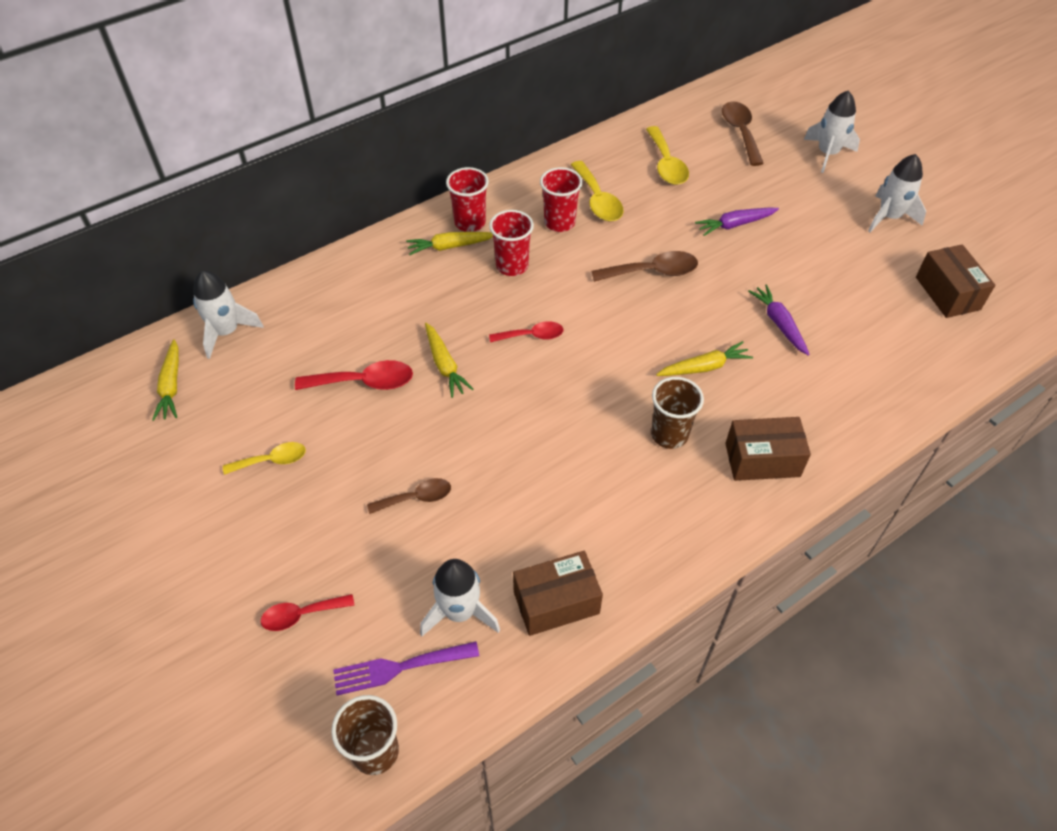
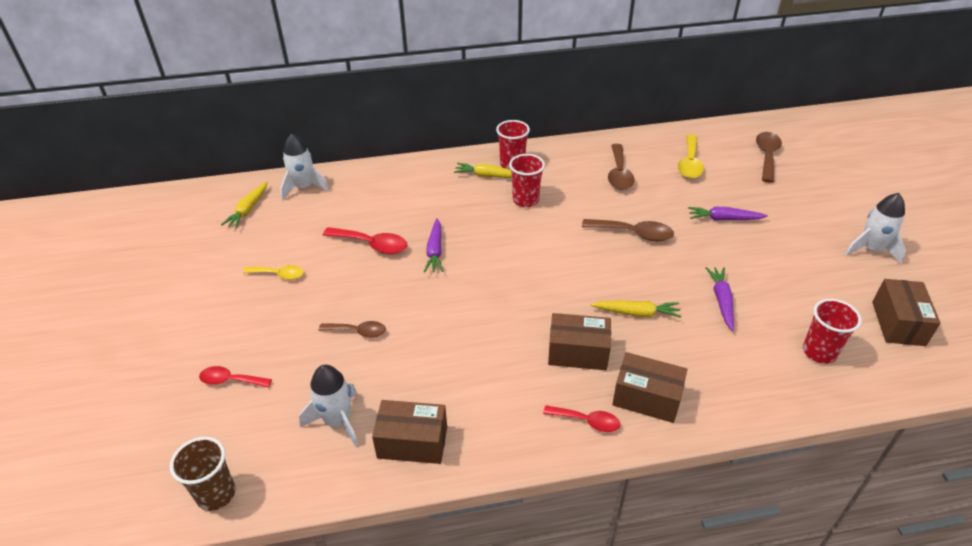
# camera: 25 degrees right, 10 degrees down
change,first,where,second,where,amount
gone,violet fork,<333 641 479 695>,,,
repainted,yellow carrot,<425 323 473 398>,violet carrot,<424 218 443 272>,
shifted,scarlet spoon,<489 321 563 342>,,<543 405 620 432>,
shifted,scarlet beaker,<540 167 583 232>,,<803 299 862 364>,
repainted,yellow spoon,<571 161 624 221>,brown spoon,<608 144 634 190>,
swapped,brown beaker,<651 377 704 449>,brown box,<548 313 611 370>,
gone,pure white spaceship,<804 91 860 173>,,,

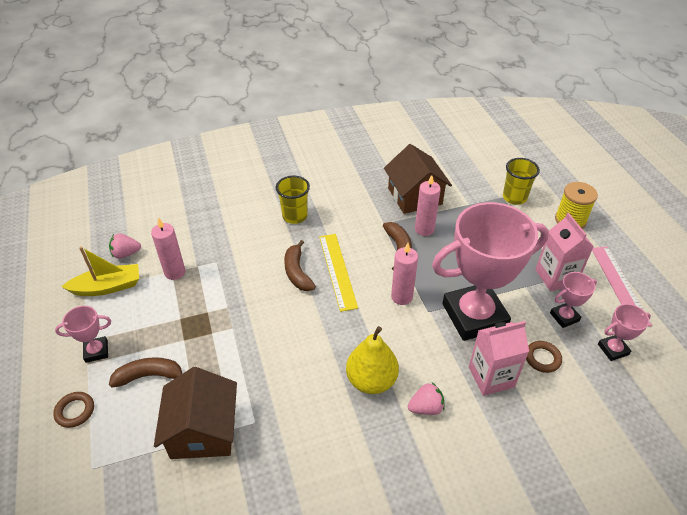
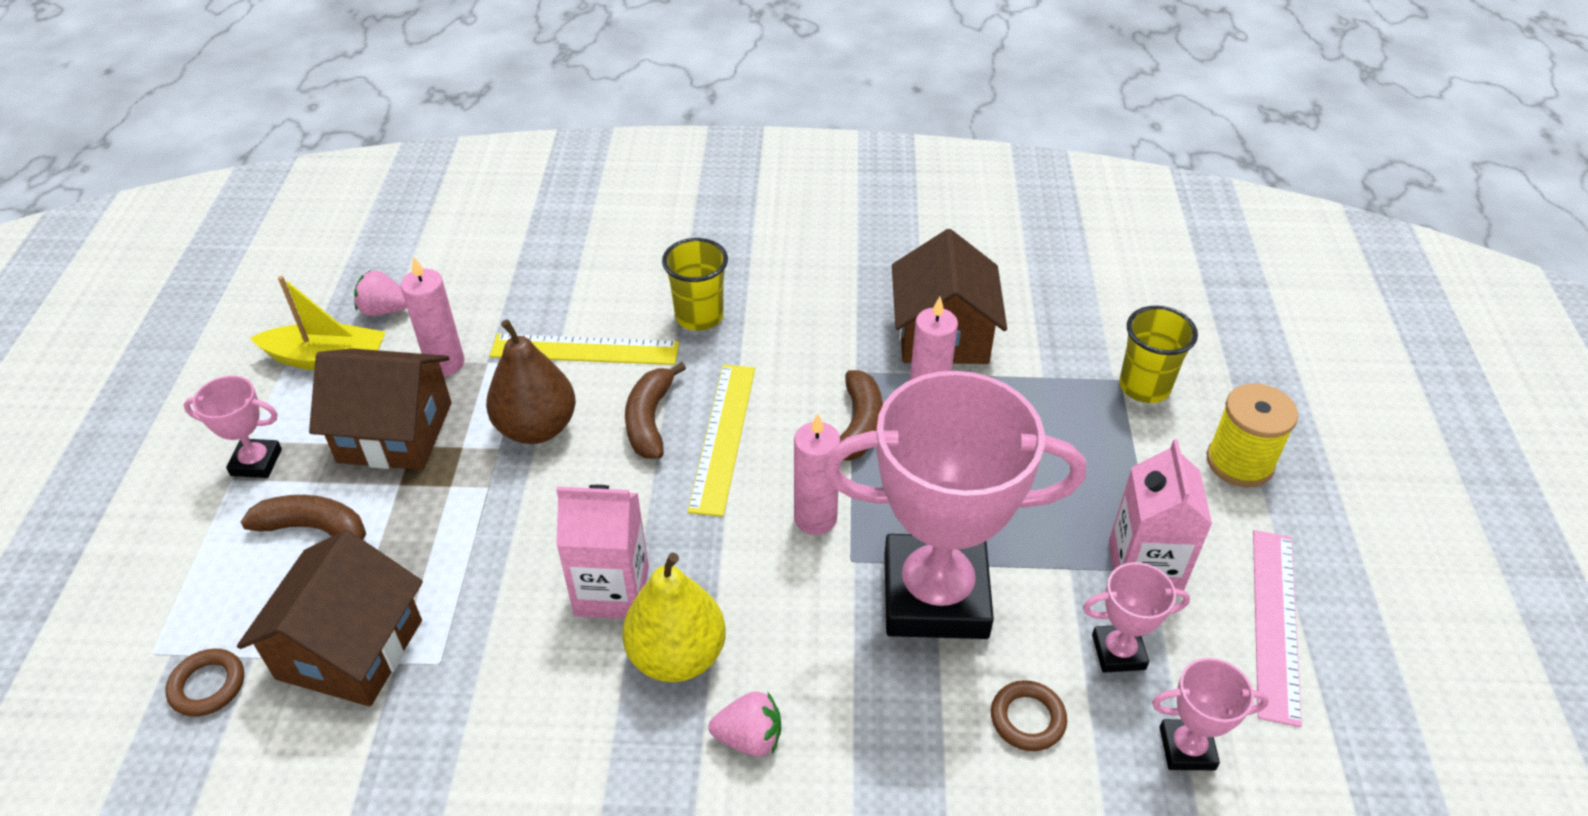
# camera: 20 degrees right, 0 degrees up
change,first,where,second,where,amount
shifted,brown ring,<53 392 94 428>,,<165 649 244 717>,
shifted,pink milk carton,<469 321 529 396>,,<556 485 649 619>,
new,,,brown house,<309 349 451 470>,
new,,,brown pear fruit,<486 319 576 444>,
new,,,yellow measuring stick,<490 334 679 365>,

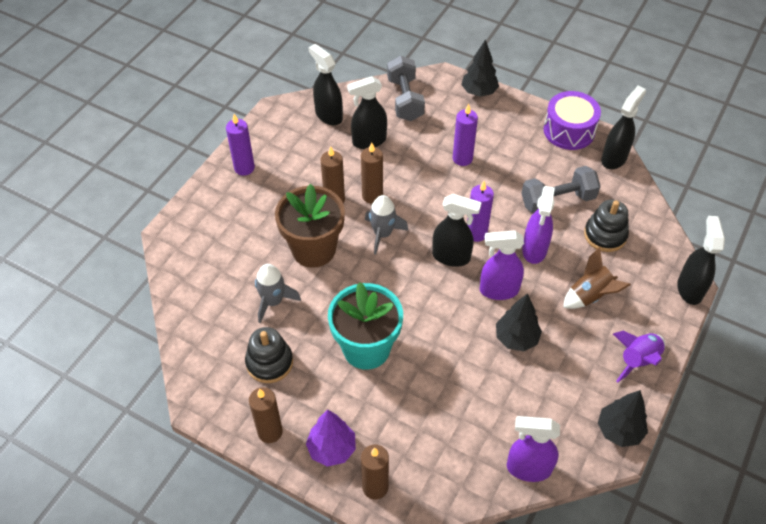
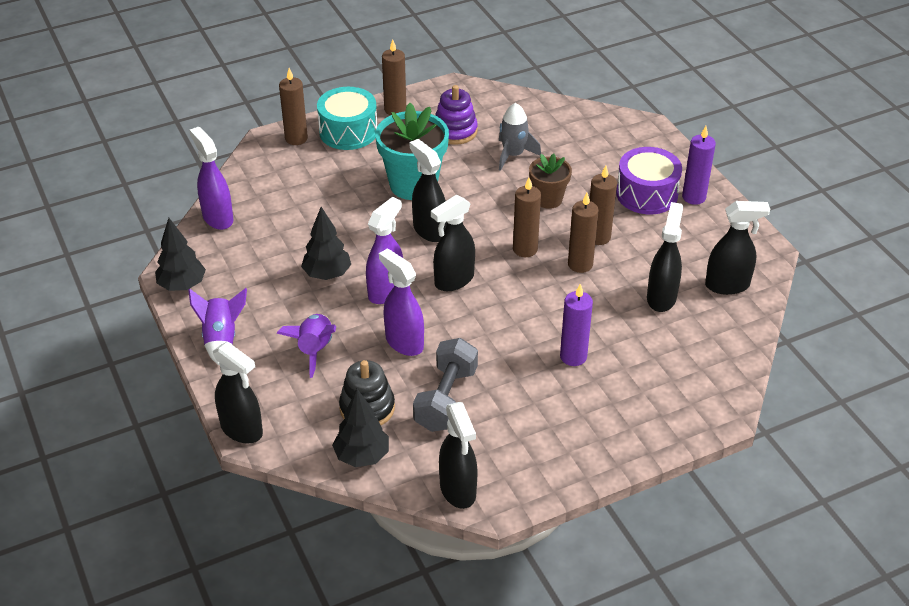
# camera: 125 degrees right, 10 degrees down
change,first,where,second,where,amount
repainted,ebony ring stacker,<245 327 293 383>,violet ring stacker,<435 85 478 145>,
scaled,brown flower pot,<275 184 345 268>,,<529 154 572 209>,x0.58
swapped,violet fir tree,<306 410 356 467>,turquoise toy drum,<317 87 377 150>,
swapped,grey spaceship,<365 195 409 255>,brown candle,<513 178 541 257>,
gone,grey dumbbell,<387 56 425 121>,,,
shifted,ebony fir tree,<461 39 499 97>,,<332 389 389 467>,
gone,violet candle,<467 181 494 242>,,,
rotated,violet spray bottle,<507 416 560 482>,,<189 127 233 230>,75 degrees counterclockwise
shifted,violet toy drum,<544 91 601 150>,,<616 147 682 214>,
repainted,brown spaceship,<563 247 631 309>,violet spaceship,<277 314 336 378>,
new,,,ebony spray bottle,<410 139 447 242>,

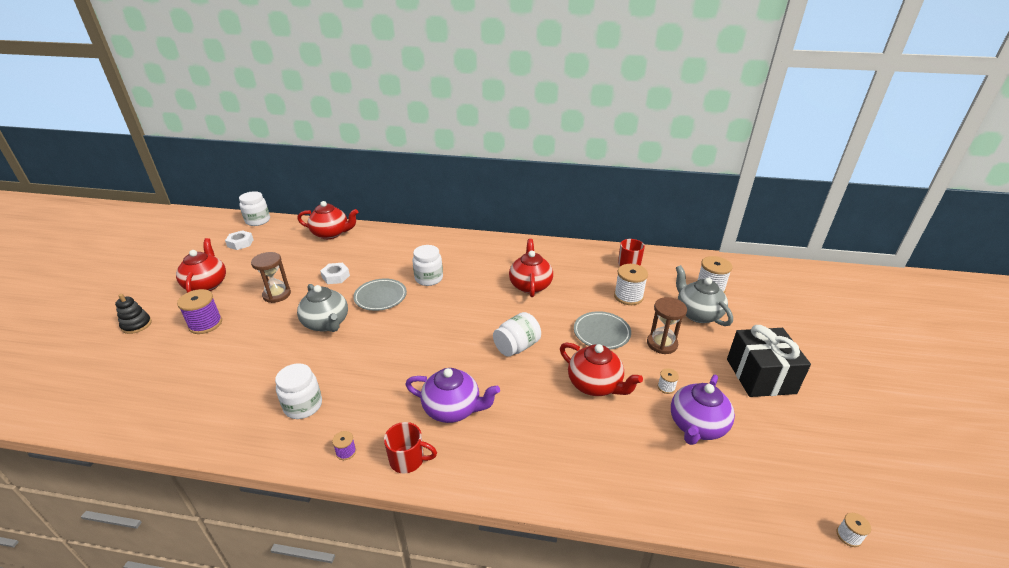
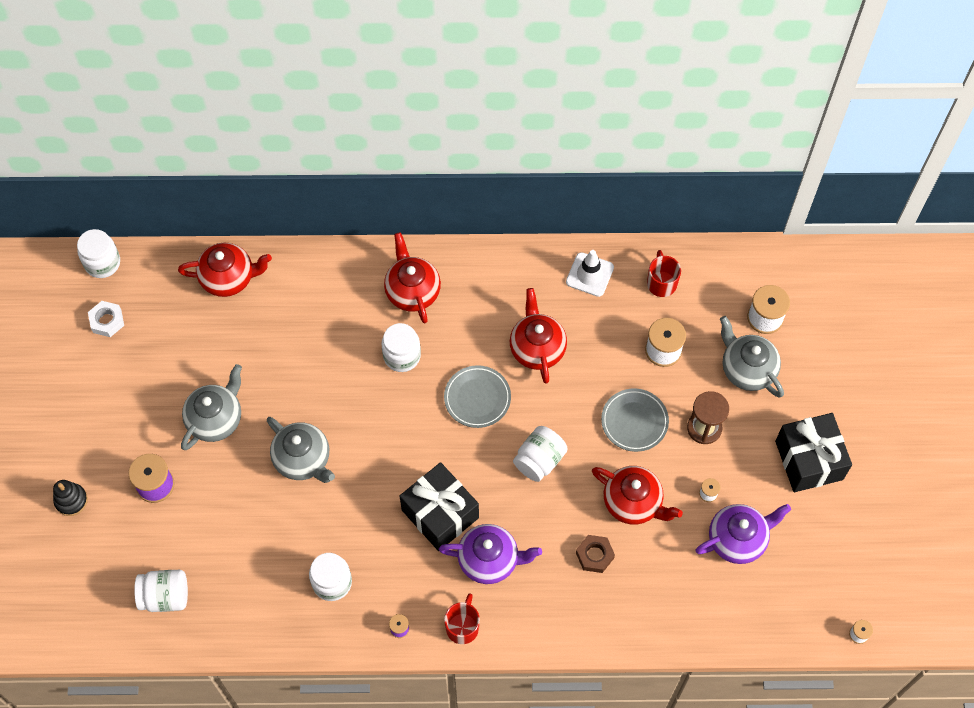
# camera: 10 degrees left, 30 degrees up
change,first,where,second,where,amount
shifted,scarlet tea pot,<176 238 226 293>,,<384 232 441 324>,
swapped,brown sandglass,<251 252 291 303>,grey tea pot,<181 364 242 450>,
gone,pure white hexagon nut,<320 263 350 284>,,,
shifted,grey plate,<353 278 407 311>,,<444 365 511 428>,
rotated,scarlet mug,<384 422 437 473>,,<444 593 480 644>,75 degrees counterclockwise
rotated,violet tea pot,<671 375 735 445>,,<695 504 791 564>,135 degrees counterclockwise
new,,,pure white jam jar,<134 570 188 612>,
new,,,ebony present,<400 462 479 551>,
new,,,pure white traffic cone,<566 250 614 297>,
new,,,brown hexagon nut,<576 535 615 573>,

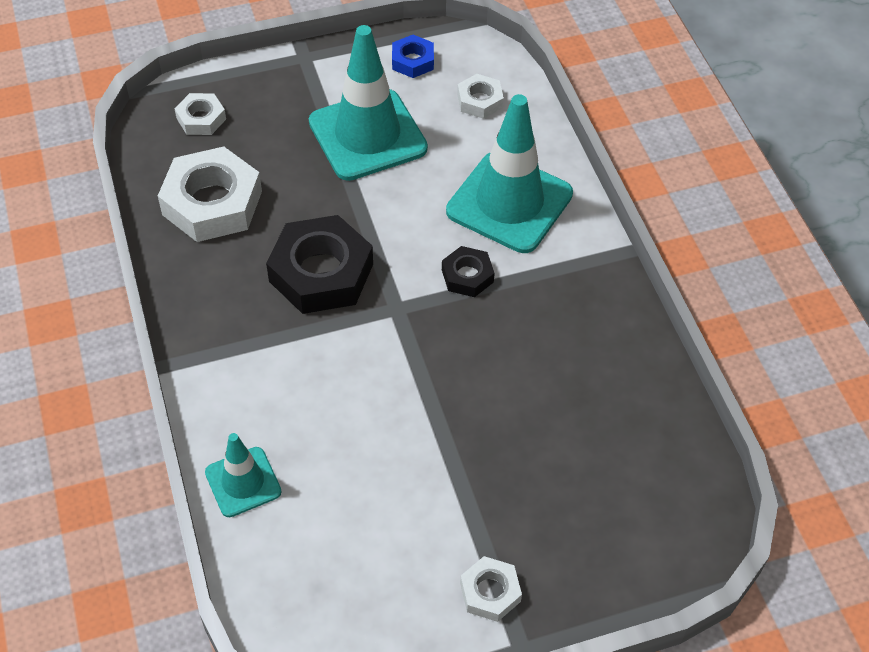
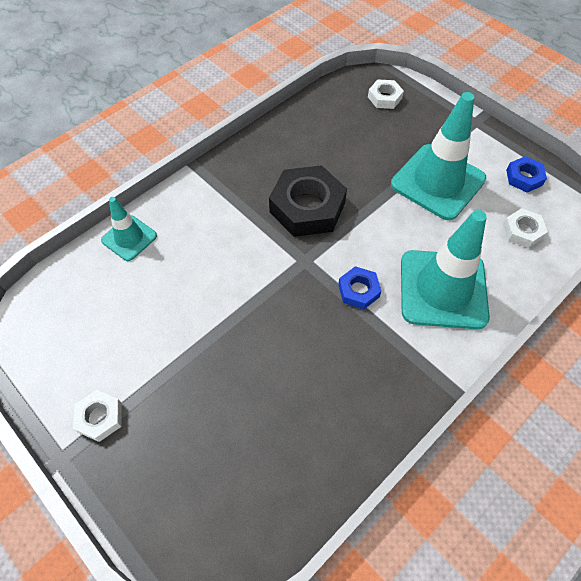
# camera: 65 degrees right, 5 degrees up
change,first,where,second,where,amount
gone,pure white hexagon nut,<158 146 262 242>,,,
repainted,ebony hexagon nut,<442 246 495 297>,royal blue hexagon nut,<338 266 381 309>,

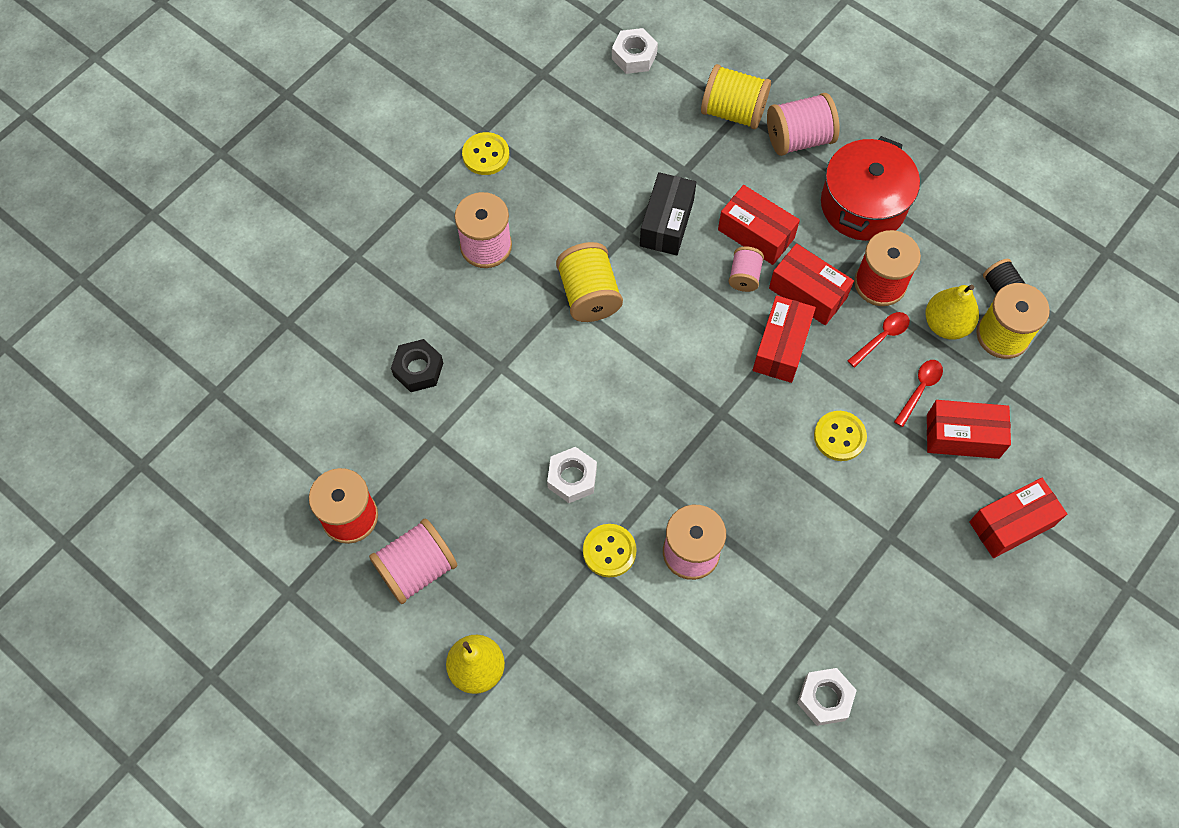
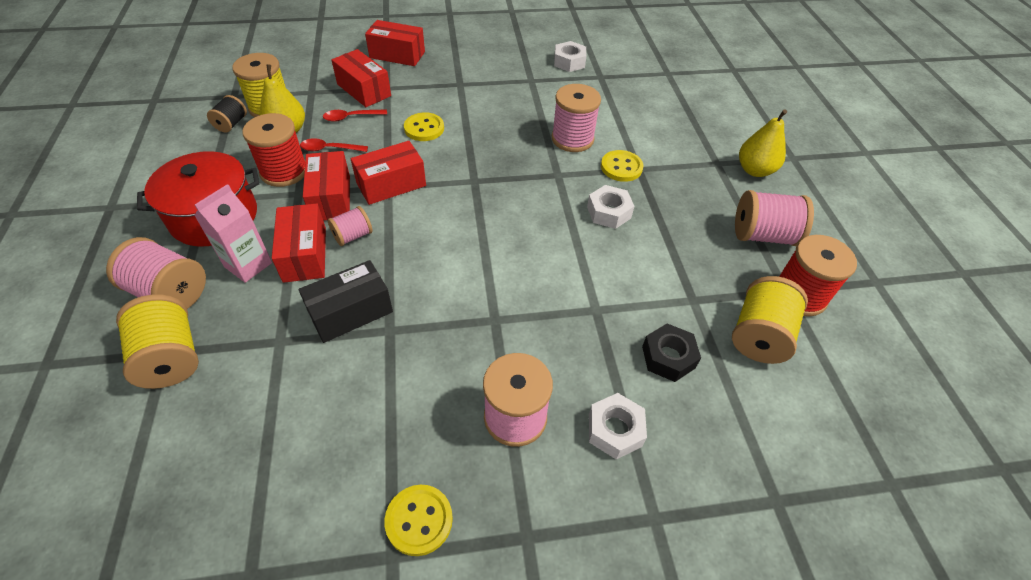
# camera: 140 degrees left, 15 degrees down
change,first,where,second,where,amount
shifted,yellow spool,<556 242 623 322>,,<732 276 808 364>,
shifted,pure white hexagon nut,<612 28 658 74>,,<589 393 647 459>,
new,,,pink milk carton,<194 184 272 283>,

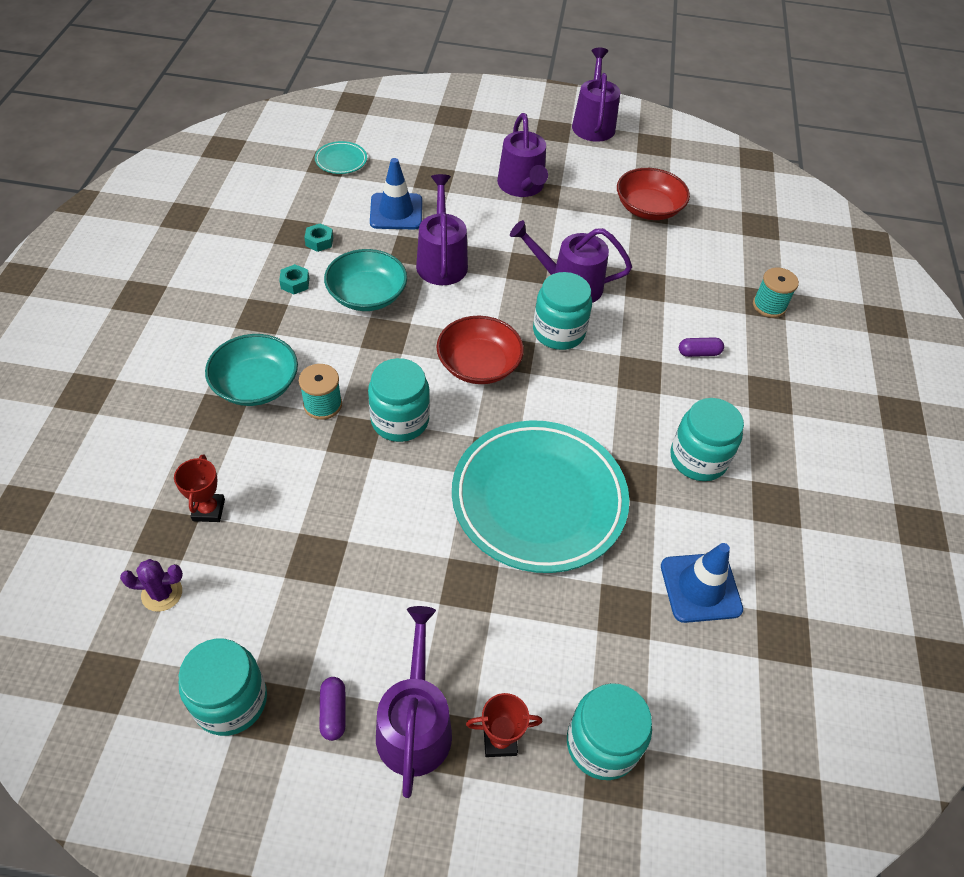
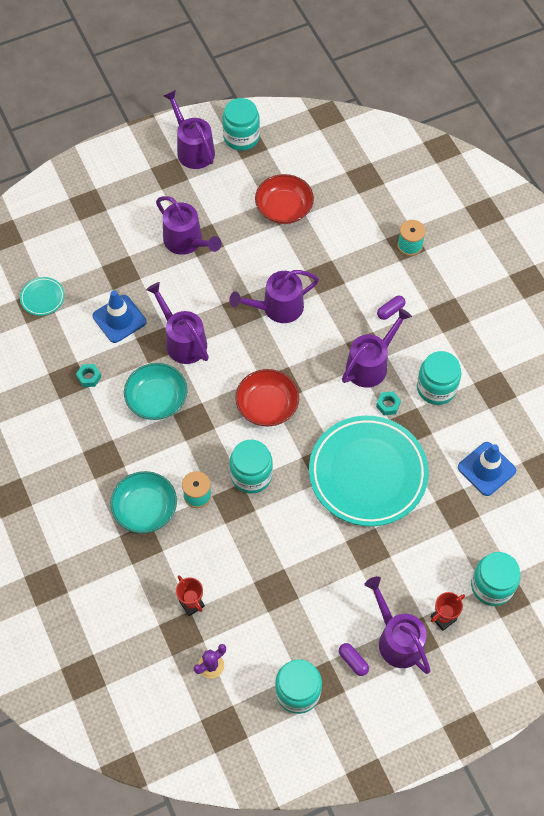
# camera: 30 degrees left, 10 degrees up
change,first,where,second,where,amount
shifted,turquoise hexagon nut,<279 264 309 294>,,<376 391 401 415>,
shifted,turquoise jam jar,<533 272 592 350>,,<222 98 260 151>,
new,,,violet sprinkling can,<342 308 412 388>,

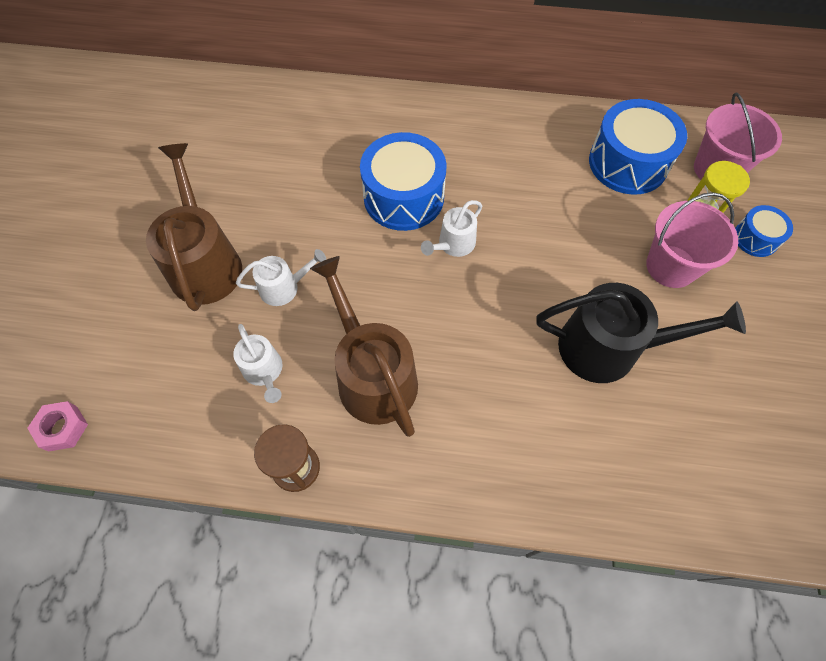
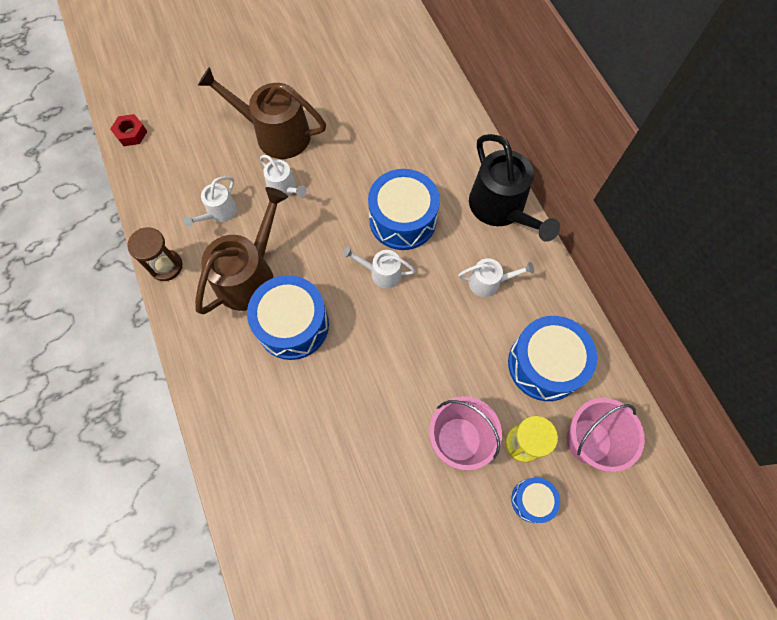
# camera: 60 degrees right, 5 degrees up
change,first,where,second,where,amount
repainted,pink hexagon nut,<27 401 88 451>,scarlet hexagon nut,<110 114 147 146>,
rotated,brown sprinkling can,<146 143 242 311>,,<198 67 326 159>,120 degrees counterclockwise
shifted,ebony sprinkling can,<536 283 746 383>,,<469 134 560 242>,
new,,,royal blue toy drum,<247 275 329 360>,
new,,,pure white sprinkling can,<458 258 534 297>,

